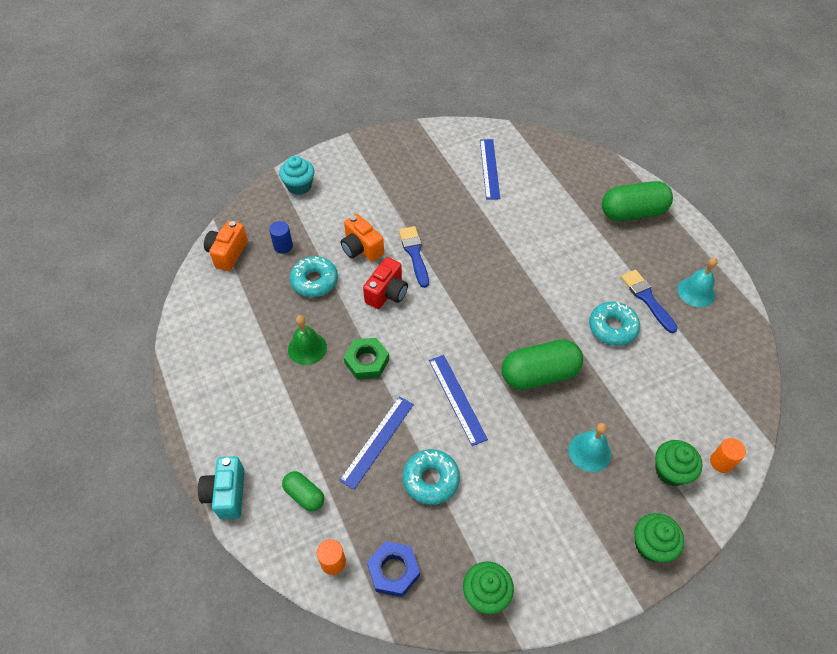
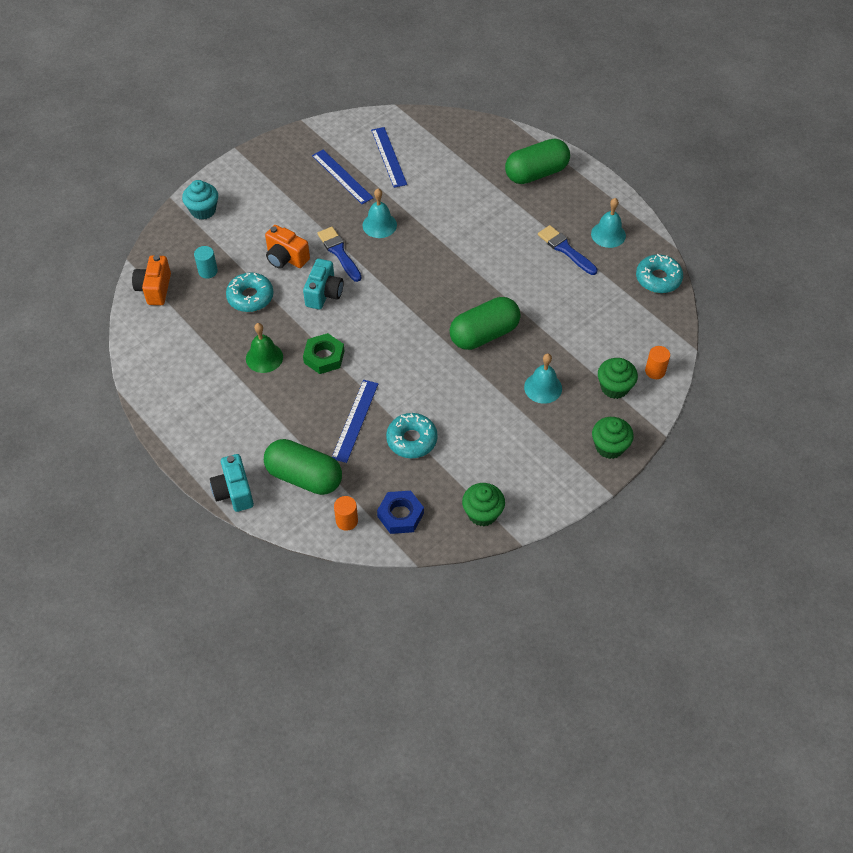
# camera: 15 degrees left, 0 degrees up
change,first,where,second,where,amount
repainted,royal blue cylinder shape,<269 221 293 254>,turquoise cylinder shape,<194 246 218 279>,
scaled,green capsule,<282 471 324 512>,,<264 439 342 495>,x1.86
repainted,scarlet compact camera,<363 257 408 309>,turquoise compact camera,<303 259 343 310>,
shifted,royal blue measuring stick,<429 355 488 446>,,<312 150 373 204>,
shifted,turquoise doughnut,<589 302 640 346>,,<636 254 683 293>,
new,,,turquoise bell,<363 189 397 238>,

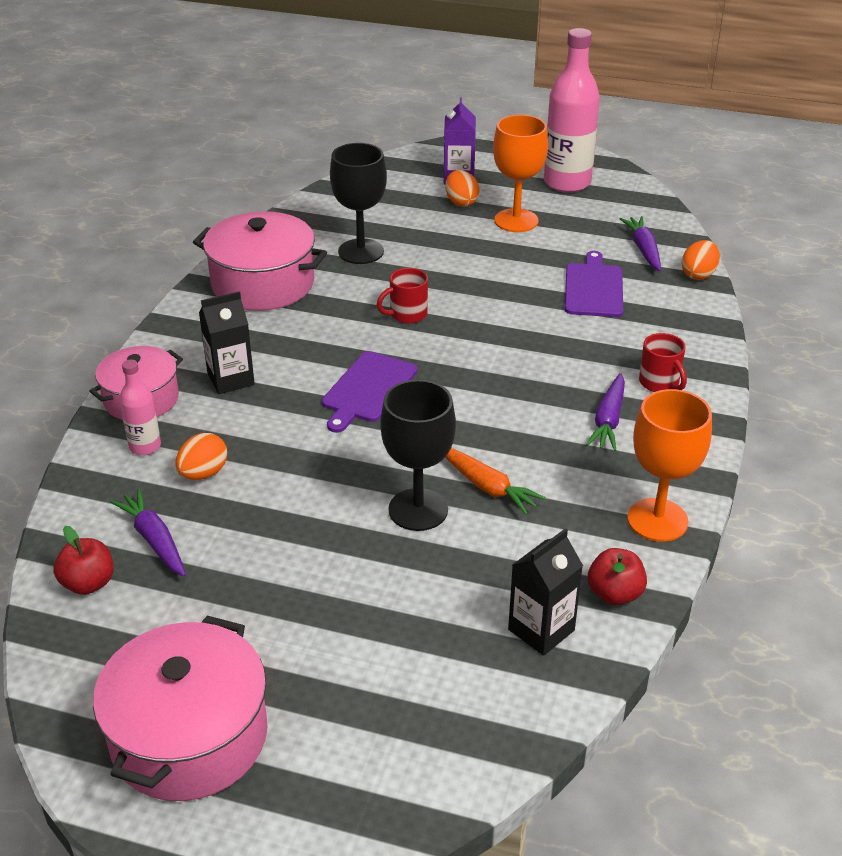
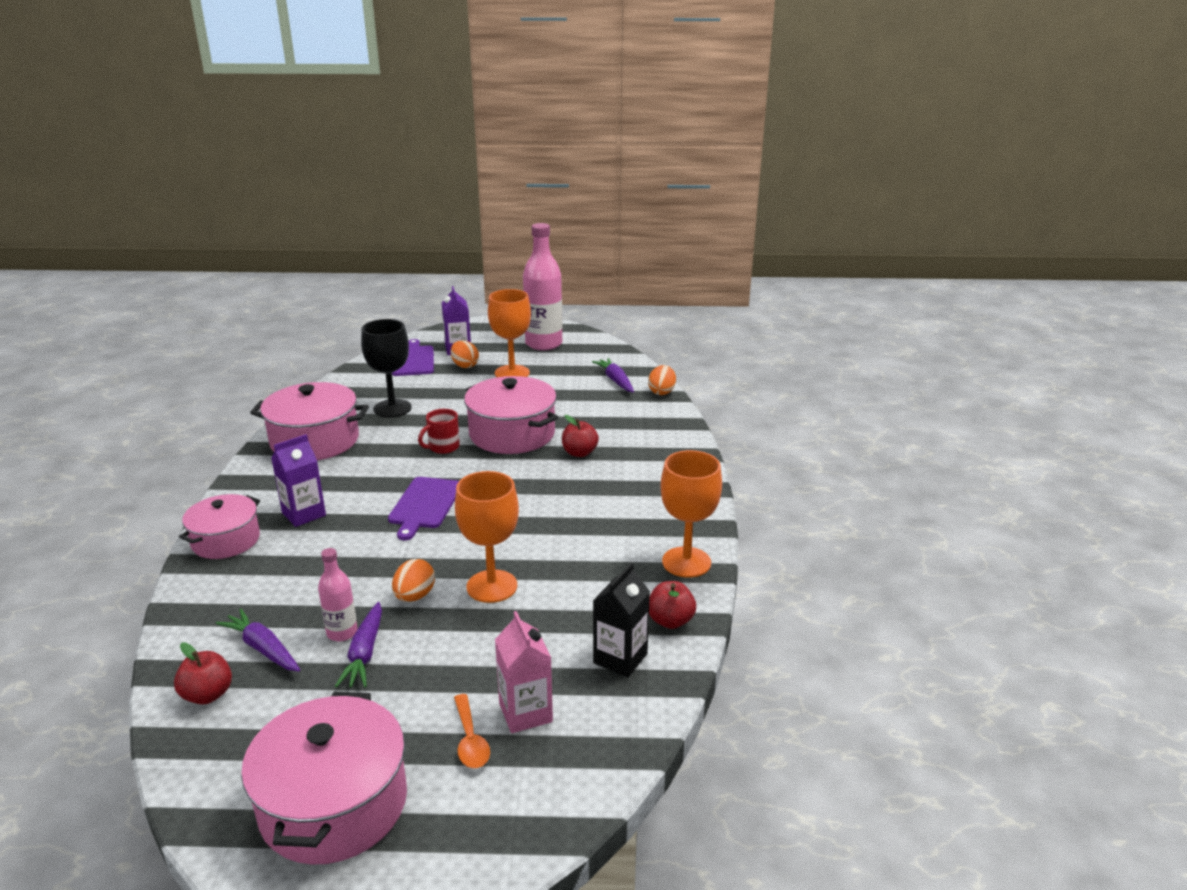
# camera: 15 degrees left, 10 degrees down
change,first,where,second,where,amount
shifted,pink bottle,<119 360 161 455>,,<318 548 358 641>,
shifted,orange-coloured egg shape,<176 433 227 480>,,<392 559 435 602>,
repainted,ebony milk carton,<199 291 255 394>,violet milk carton,<271 434 326 527>,
repainted,ebony wine glass,<380 380 456 531>,orange-coloured wine glass,<455 471 519 603>,
gone,orange-coloured carrot,<445 448 546 515>,,,
shifted,violet cutting board,<565 251 623 317>,,<392 339 434 376>,
shifted,violet carrot,<586 373 625 451>,,<335 602 382 687>,
gone,scarlet mug,<639 333 687 392>,,,
new,,,orange-coloured spoon,<454 694 490 768>,
new,,,pink cooking pot,<464 376 558 454>,
new,,,pink milk carton,<495 611 553 733>,
new,,,scarlet toy apple,<562 415 599 457>,

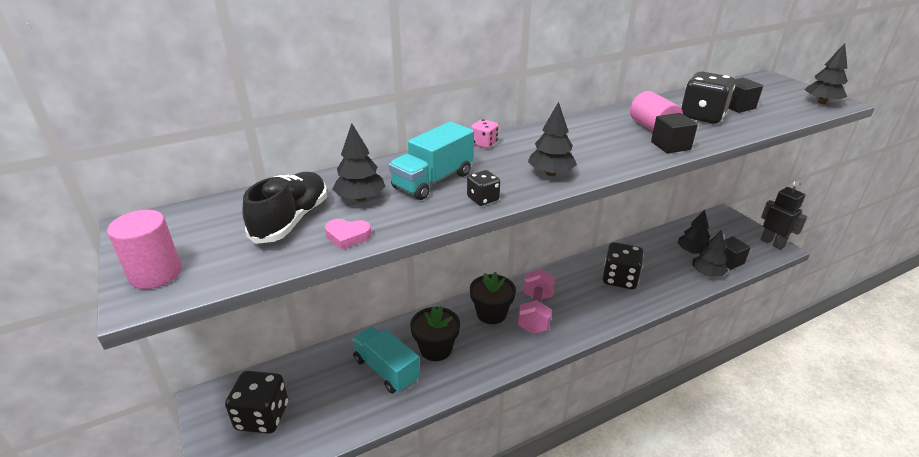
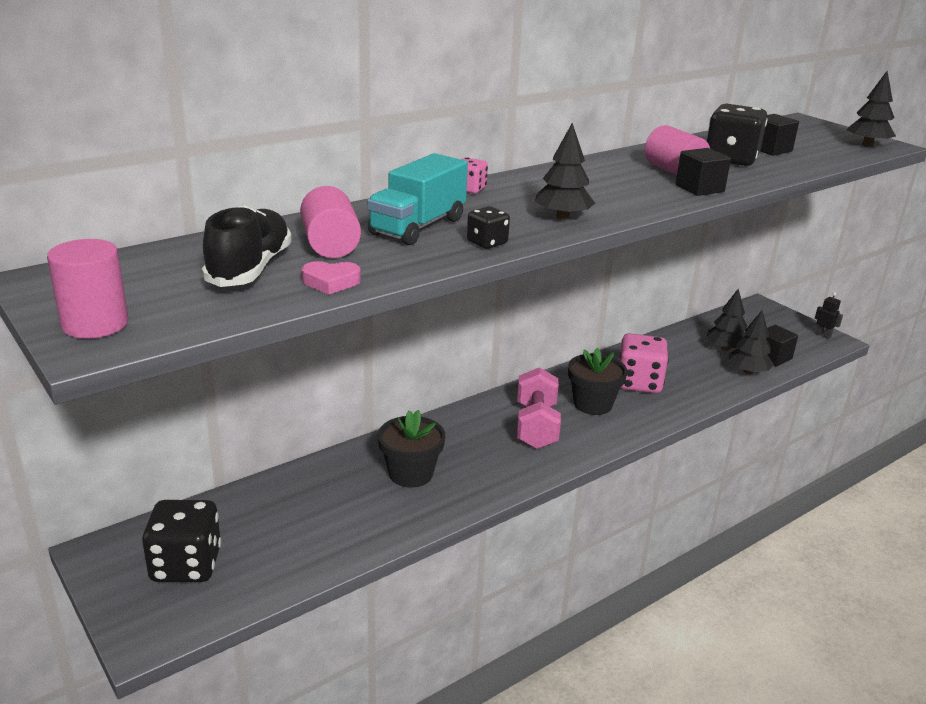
# camera: 10 degrees left, 5 degrees down
change,first,where,second,where,amount
swapped,ebony fir tree,<332 123 385 201>,pink cylinder shape,<300 186 361 258>,
gone,turquoise toy truck,<351 326 420 393>,,,
shifted,ebony flower pot,<470 272 516 324>,,<568 348 628 415>,
repainted,ebony die,<603 242 644 289>,pink die,<619 333 669 393>,
scaled,ebony robot figure,<760 181 807 250>,,<815 292 843 339>,x0.52

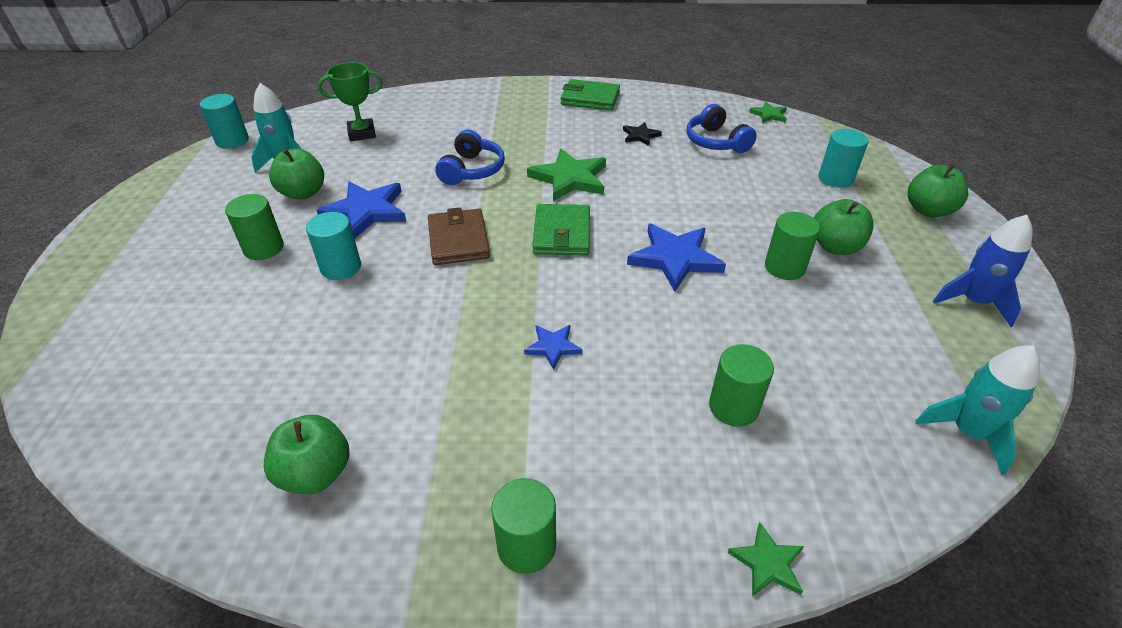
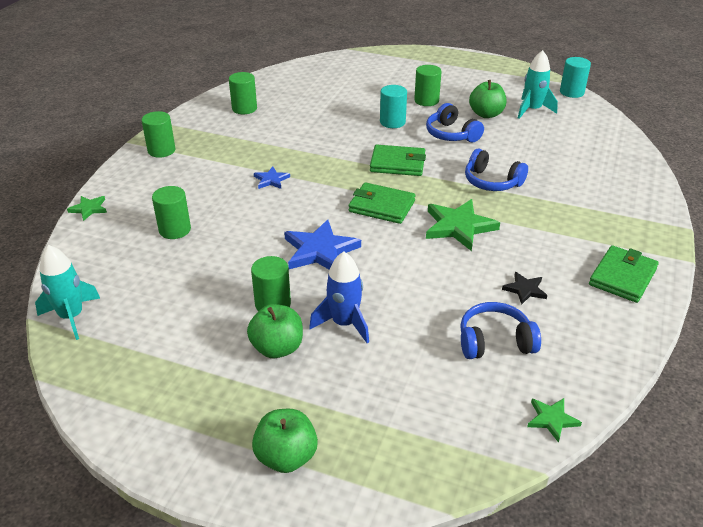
# camera: 110 degrees right, 5 degrees down
change,first,where,second,where,amount
swapped,green toy apple,<264 415 350 494>,green cylinder shape,<229 72 257 114>,
swapped,royal blue five-pointed star,<316 181 406 239>,royal blue headphones,<426 103 484 142>,
gone,green trophy,<318 62 383 141>,,,
repainted,brown card wallet,<428 207 490 265>,green card wallet,<370 145 426 176>,
gone,turquoise cylinder shape,<819 129 868 188>,,,
shifted,royal blue spaceship,<933 215 1033 327>,,<309 252 369 343>,

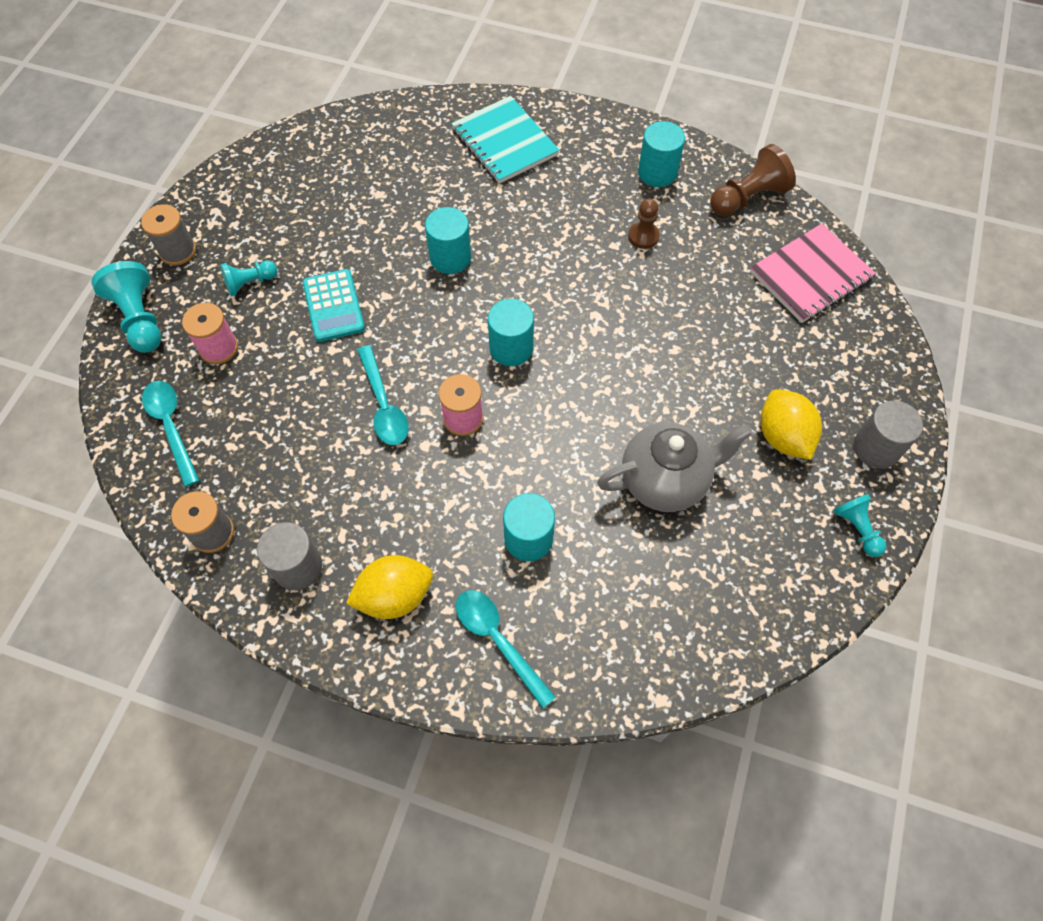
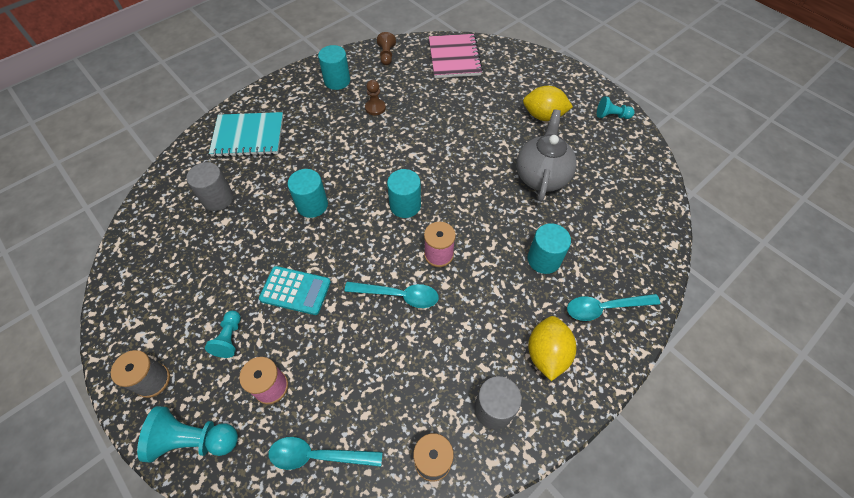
# camera: 60 degrees left, 5 degrees down
change,first,where,second,where,amount
scaled,brown pawn,<710 144 796 216>,,<377 32 396 65>,x0.61
shifted,grey cylinder shape,<854 401 923 469>,,<186 162 234 211>,

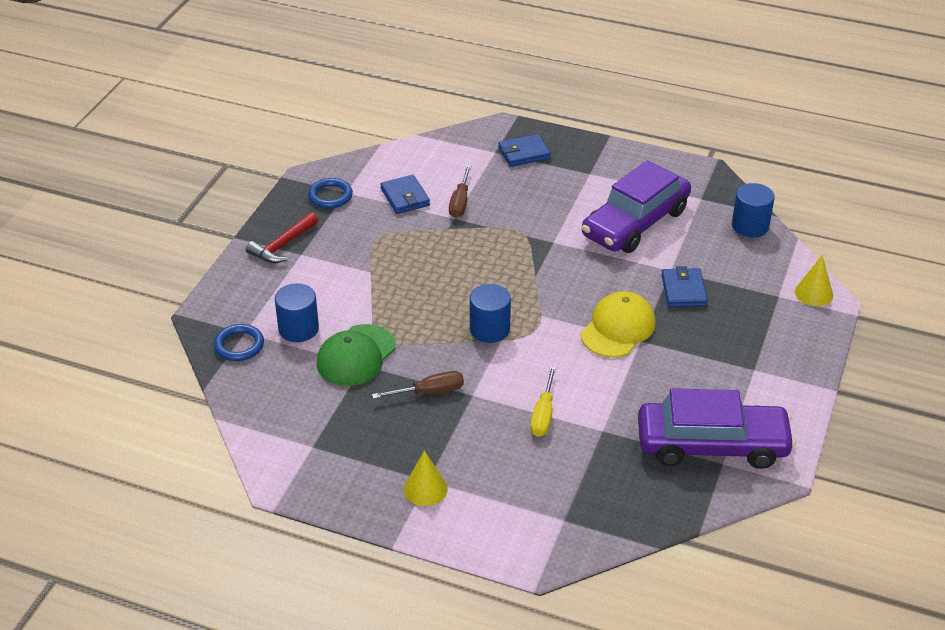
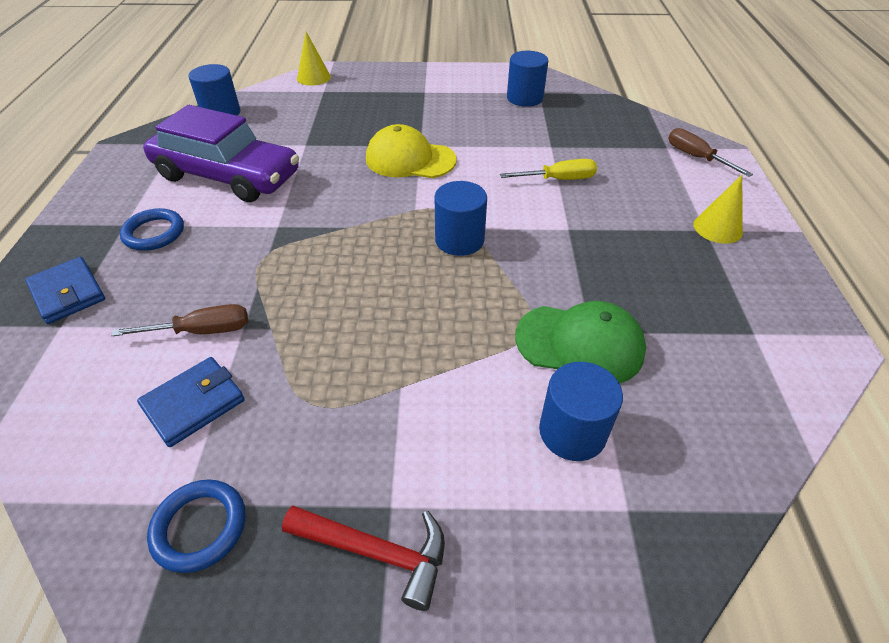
# camera: 110 degrees left, 5 degrees up
change,first,where,second,where,amount
shifted,royal blue ring,<214 324 264 361>,,<120 208 184 251>,
shifted,brown screwdriver,<372 371 464 399>,,<668 128 753 177>,
swapped,violet car,<638 388 796 469>,royal blue cylinder shape,<507 51 548 107>,
gone,royal blue card wallet,<662 266 708 307>,,,

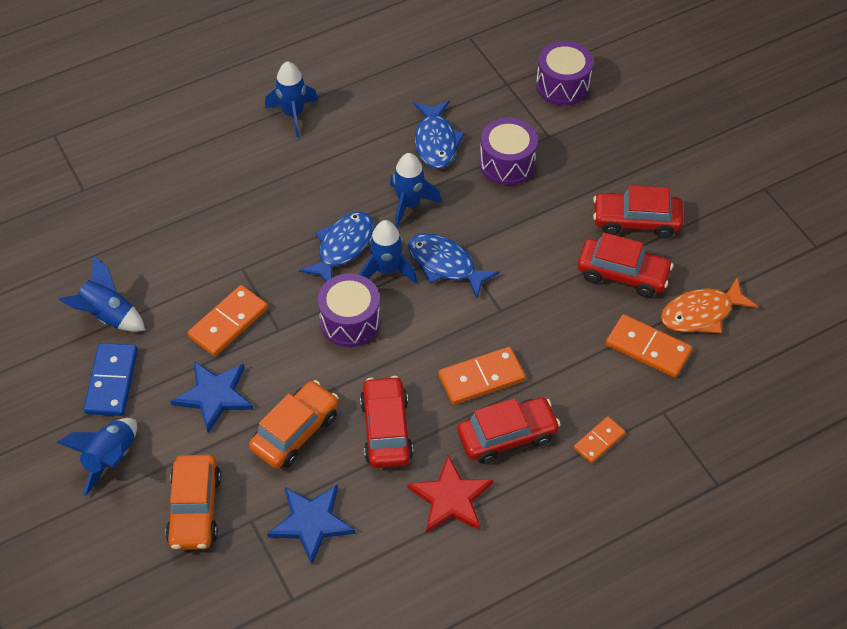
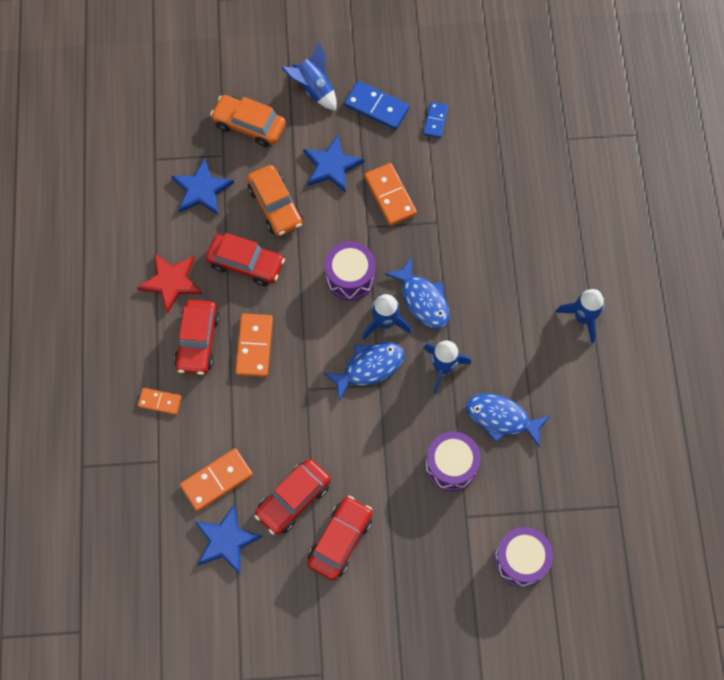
# camera: 115 degrees right, 15 degrees up
change,first,where,second,where,amount
swapped,royal blue spaceship,<59 256 145 332>,royal blue domino,<423 102 448 138>,
rotated,orange-coloured domino,<574 416 626 463>,,<138 388 182 415>,60 degrees counterclockwise
swapped,orange-coloured fish figure,<661 277 758 334>,royal blue five-pointed star,<195 505 263 574>,

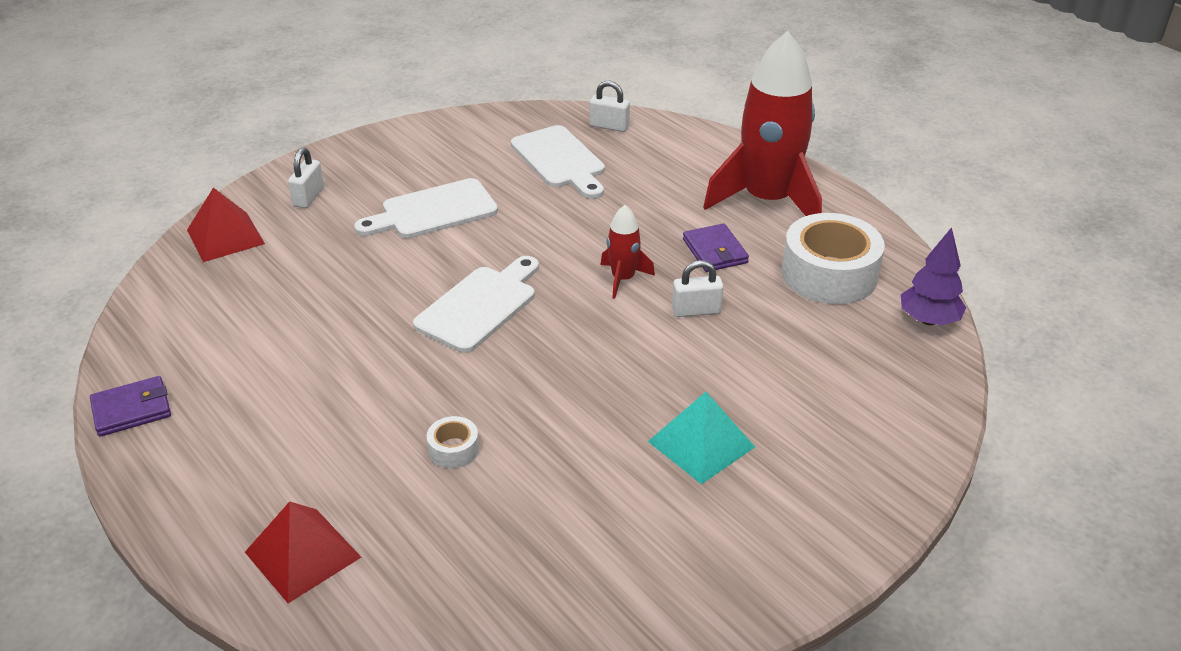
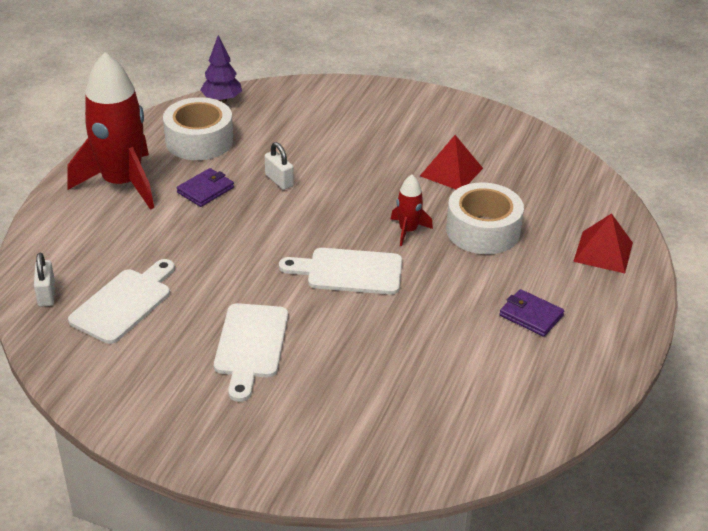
# camera: 120 degrees left, 0 degrees up
change,first,where,second,where,amount
shifted,violet card wallet,<90 376 171 437>,,<499 289 564 337>,
shifted,scarlet solid pyramid,<187 187 265 262>,,<420 135 483 189>,
gone,pure white padlock,<288 148 324 208>,,,
rotated,pure white cutting board,<354 178 498 238>,,<214 303 288 402>,60 degrees clockwise
scaled,pure white sticky tape,<427 416 479 468>,,<446 182 524 254>,x2.24
shifted,scarlet spaceship,<601 205 655 299>,,<390 175 433 246>,
gone,turquoise solid pyramid,<648 392 755 484>,,,

